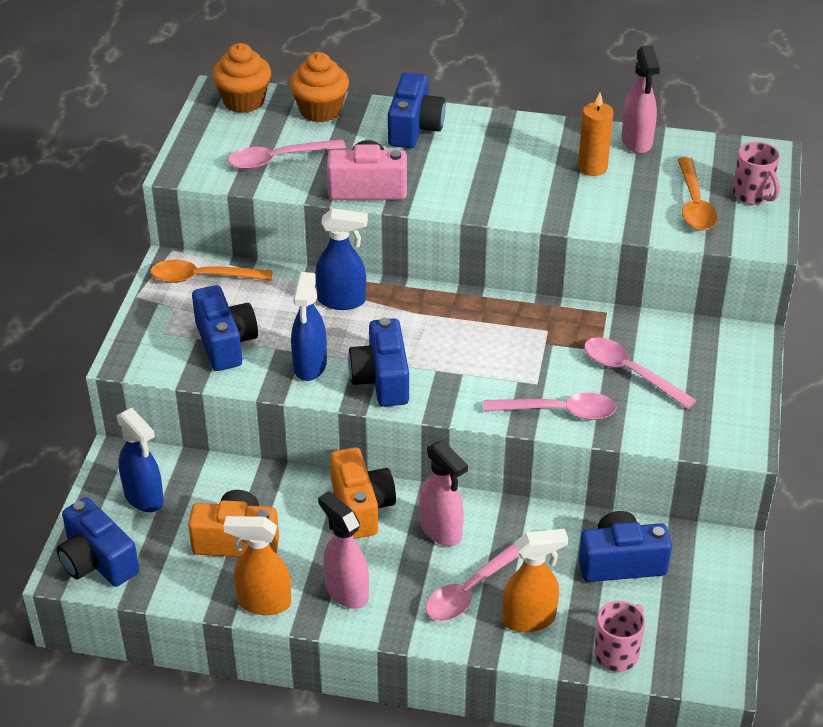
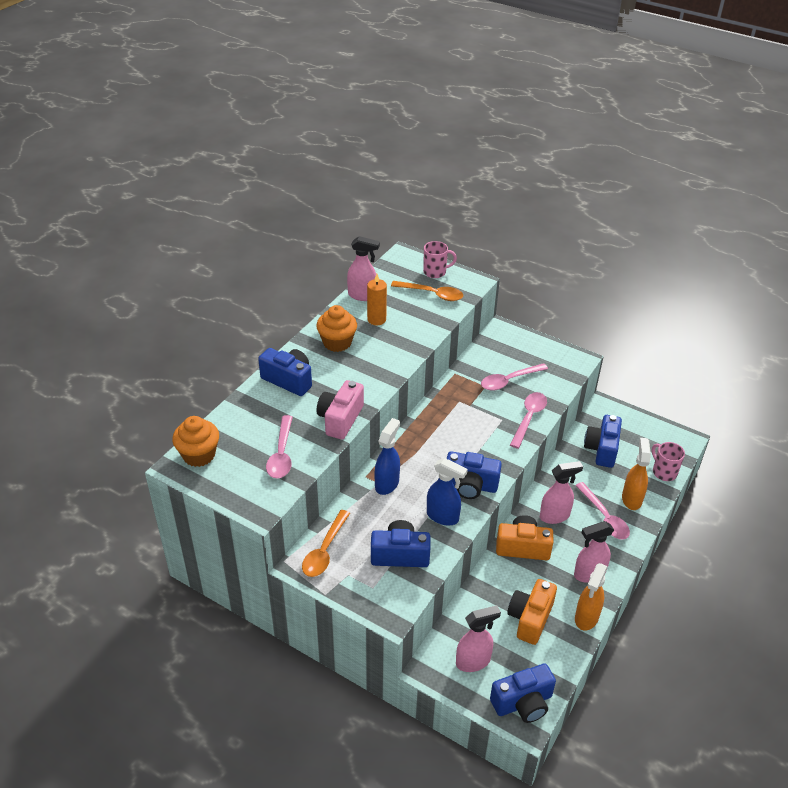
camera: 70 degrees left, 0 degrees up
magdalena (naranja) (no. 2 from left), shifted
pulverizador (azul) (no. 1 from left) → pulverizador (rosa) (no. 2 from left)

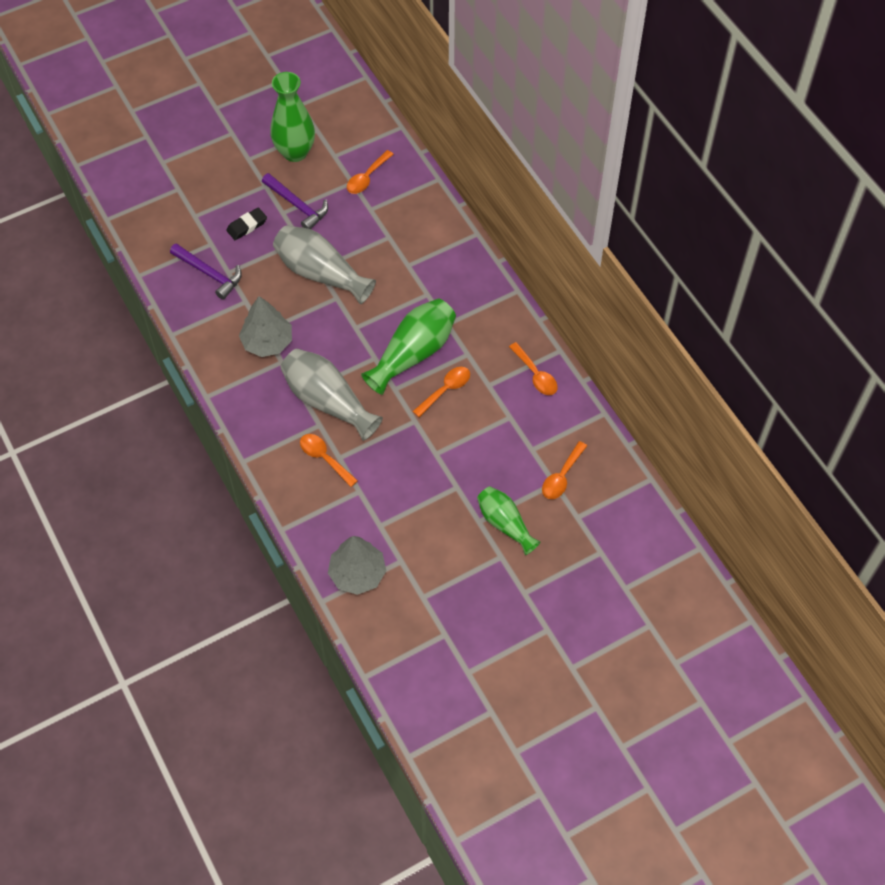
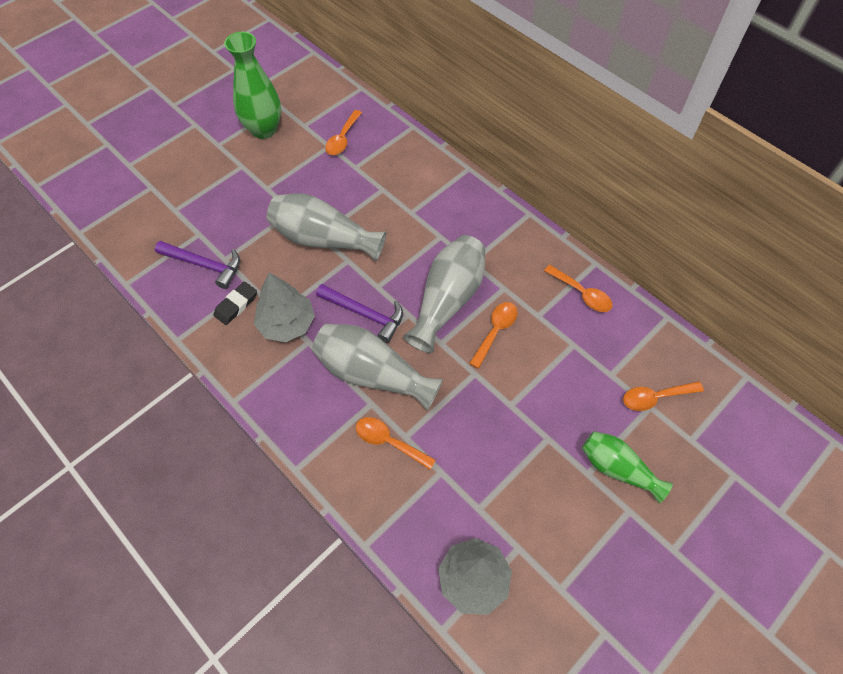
camera: 15 degrees left, 0 degrees up
goma de borrar (negro), shifted
martillo (morado) (no. 2 from left), shifted
florero (verde) (no. 2 from left) → florero (gris) (no. 3 from left)
cuchara (naranja) (no. 5 from left), 60 degrees clockwise

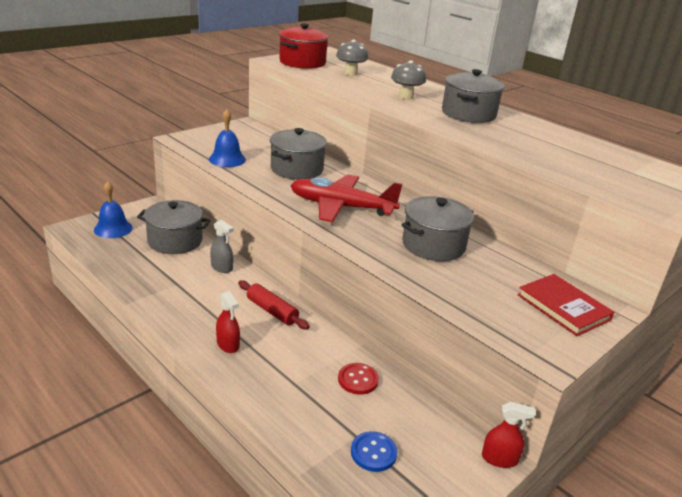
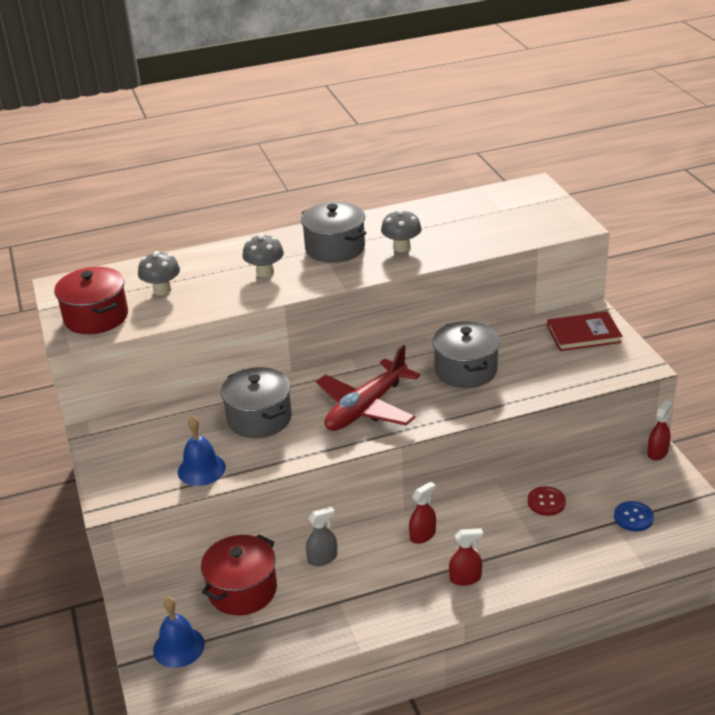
camera: 60 degrees left, 5 degrees up
- → seta (gris) (no. 3 from left)
rodillo (rojo) → pulverizador (rojo) (no. 1 from left)
olla (gris) (no. 1 from left) → olla (rojo) (no. 2 from left)

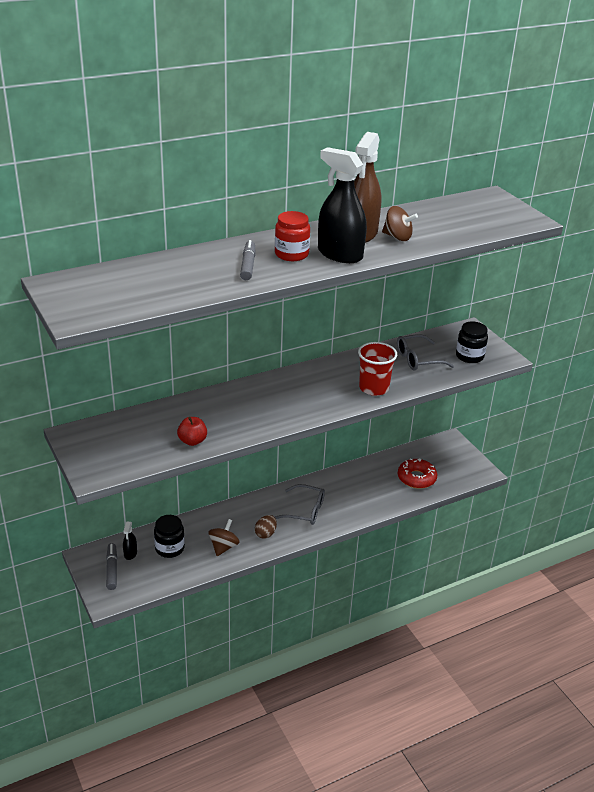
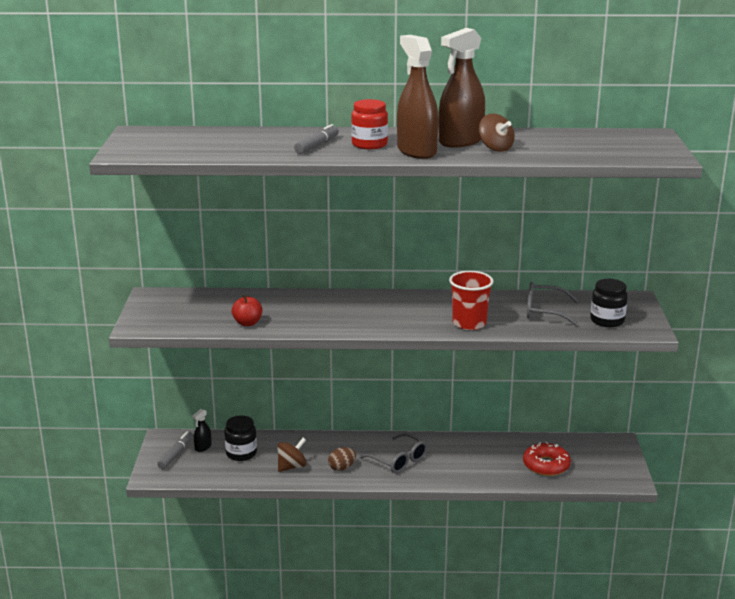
camera: 30 degrees right, 10 degrees down
pulverizador (negro) (no. 2 from left) → pulverizador (marrón) (no. 1 from left)

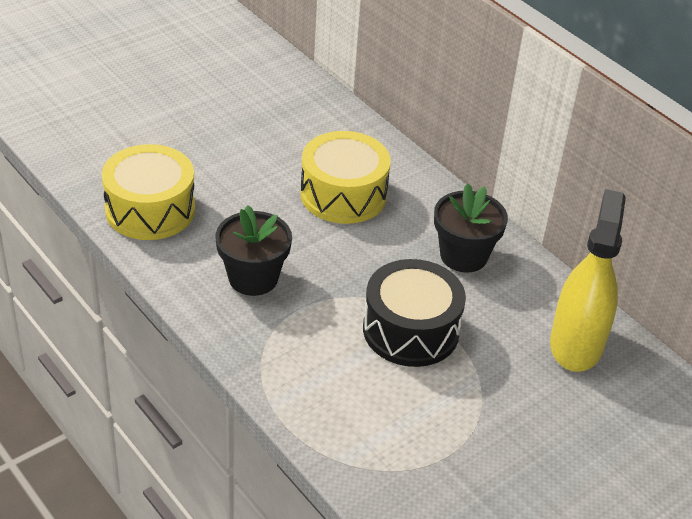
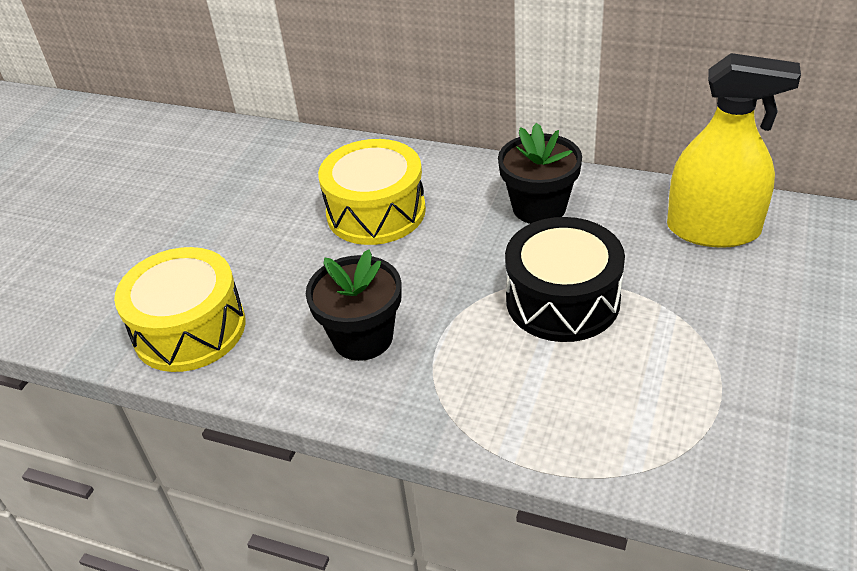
camera: 25 degrees left, 0 degrees up
pulverizador (amarillo), 120 degrees clockwise

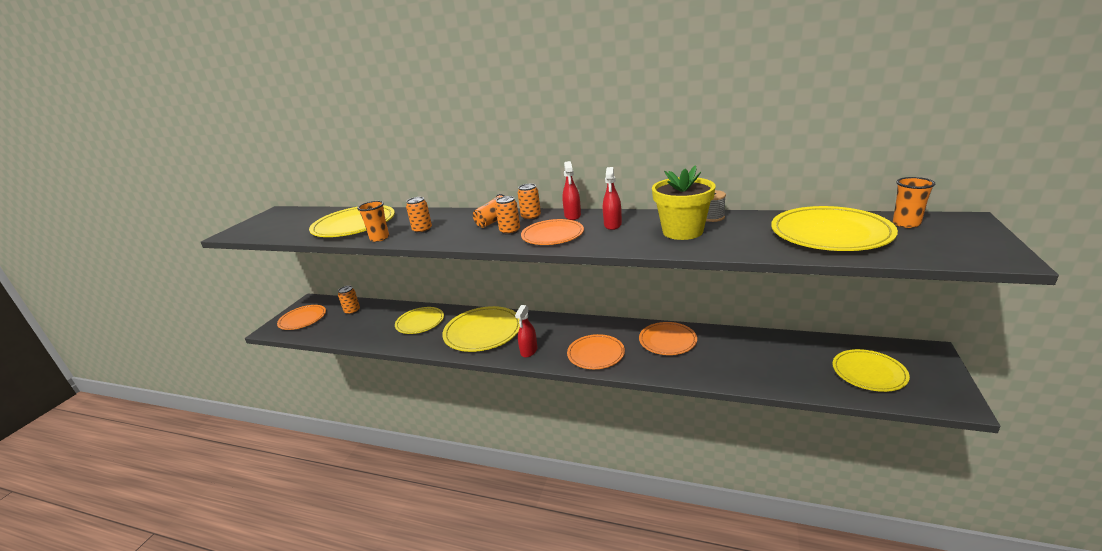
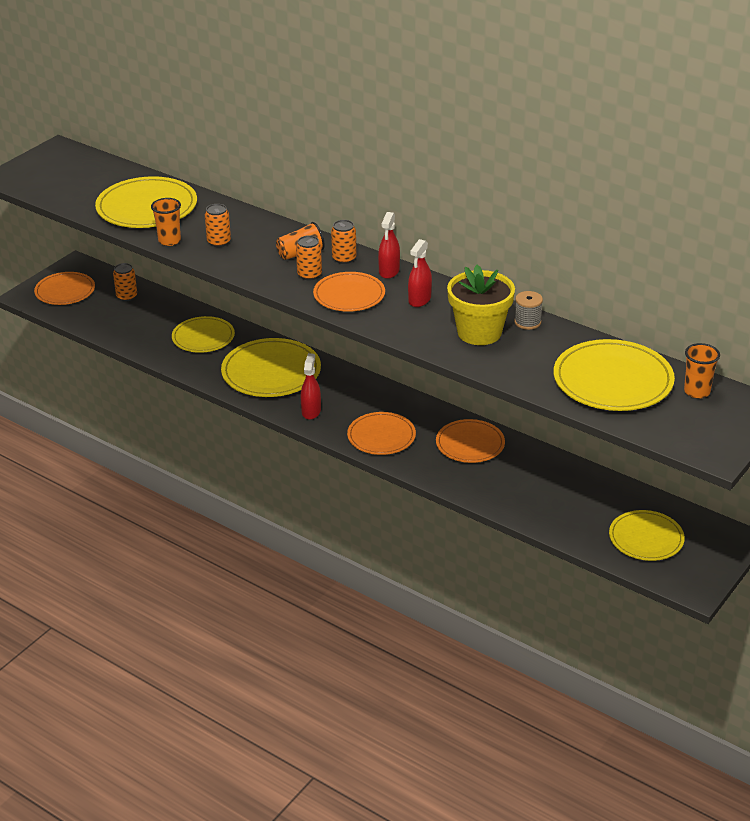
camera: 15 degrees right, 10 degrees up
pulverizador (rojo) (no. 1 from left), 150 degrees clockwise

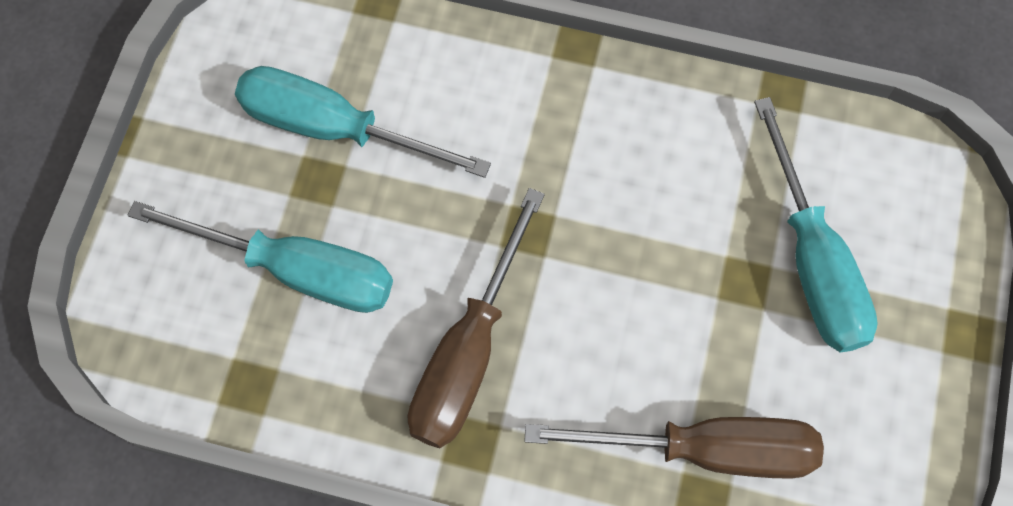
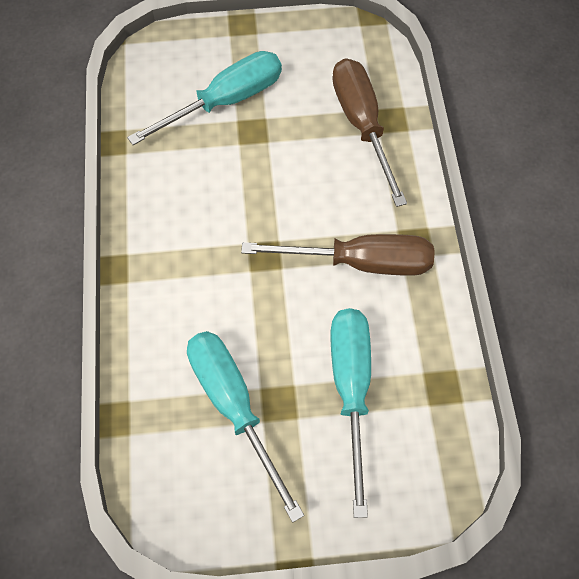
camera: 110 degrees left, 5 degrees down
destornillador (turquesa) (no. 2 from left), 150 degrees clockwise

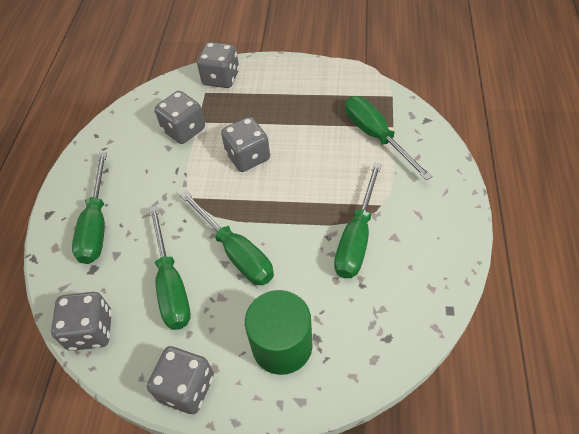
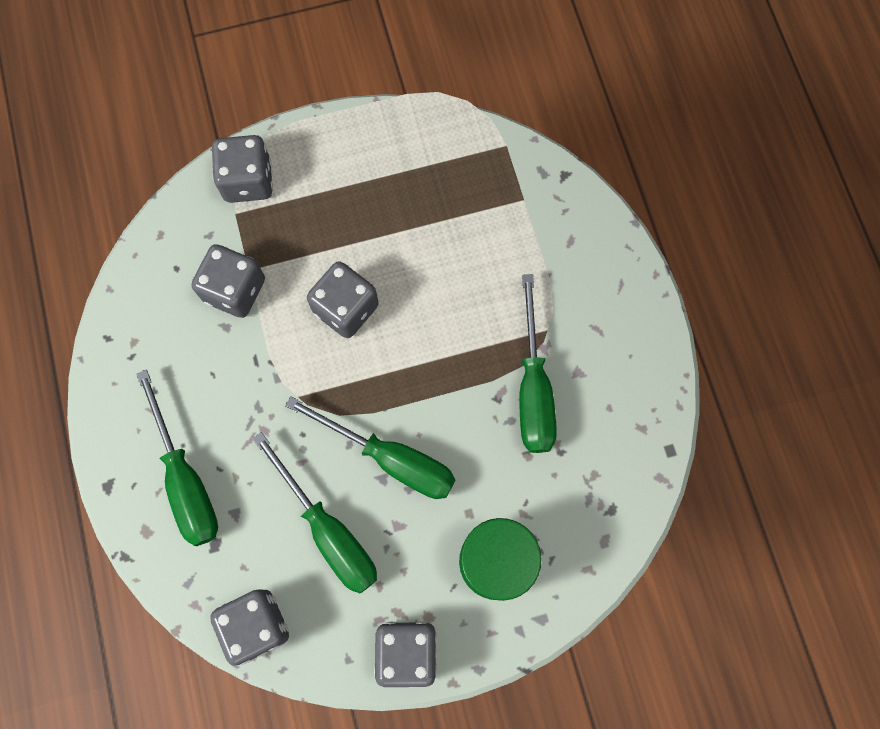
camera: 25 degrees left, 20 degrees up
destornillador (verde) (no. 5 from left) → -

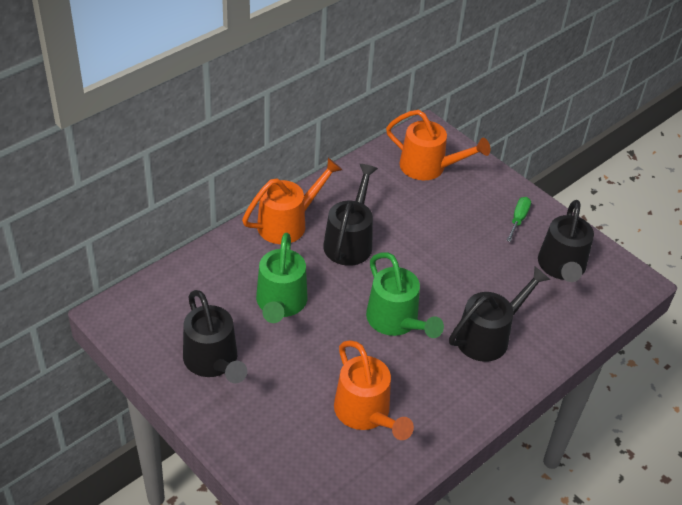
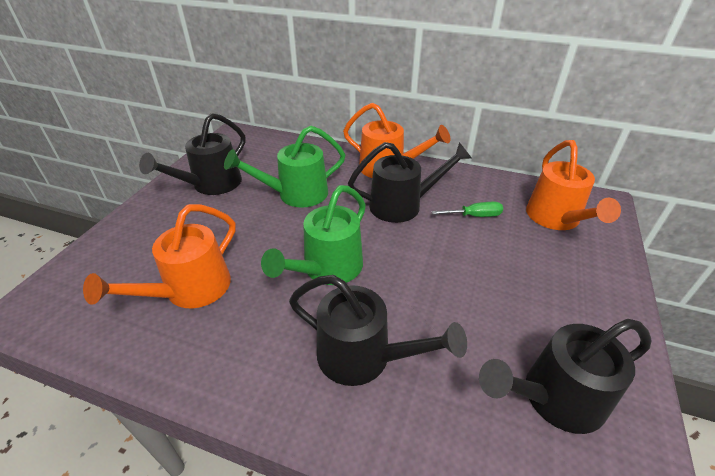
camera: 65 degrees right, 5 degrees down
destornillador (verde), shifted

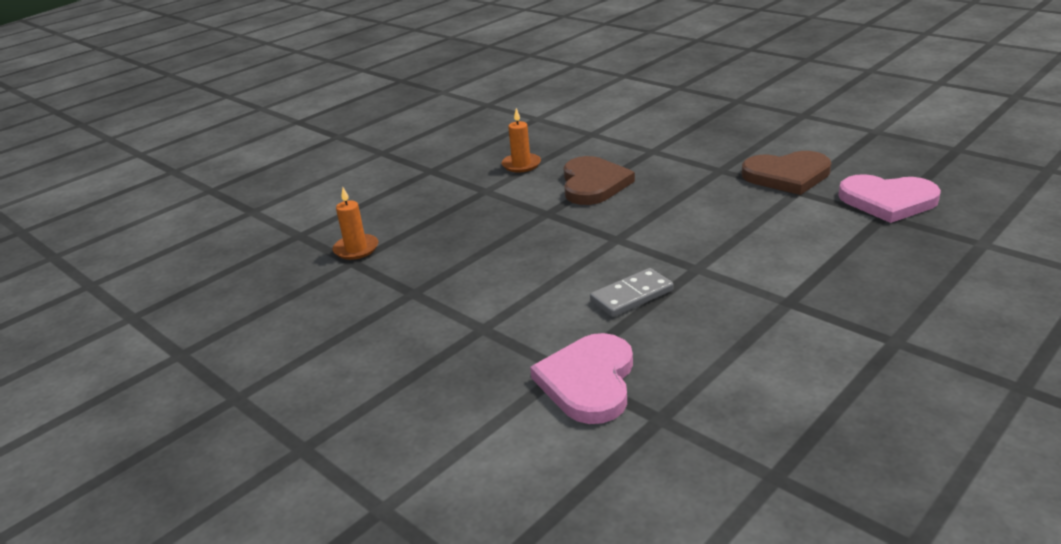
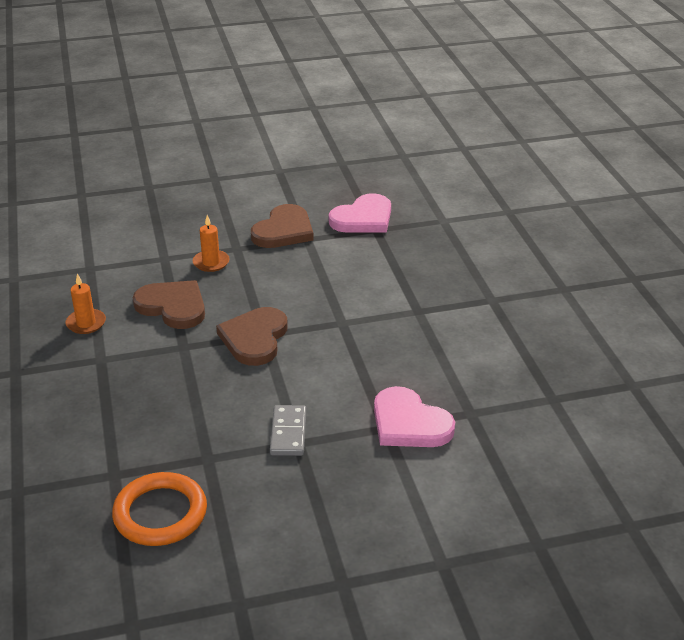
camera: 60 degrees left, 5 degrees up
- → anillo (naranja)
- → corazón (marrón) (no. 2 from left)
vela (naranja) (no. 1 from left in the first image) → vela (naranja) (no. 2 from left), shifted
ficha de dominó (gris), shifted

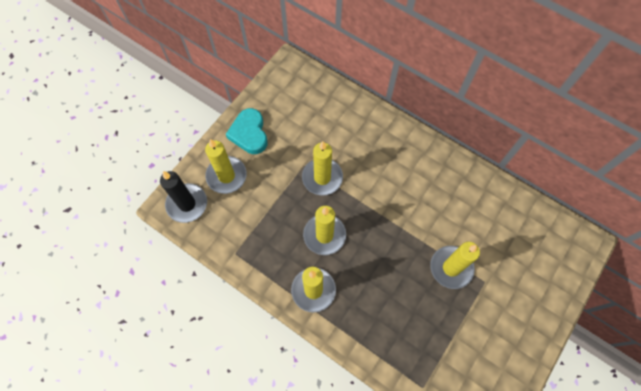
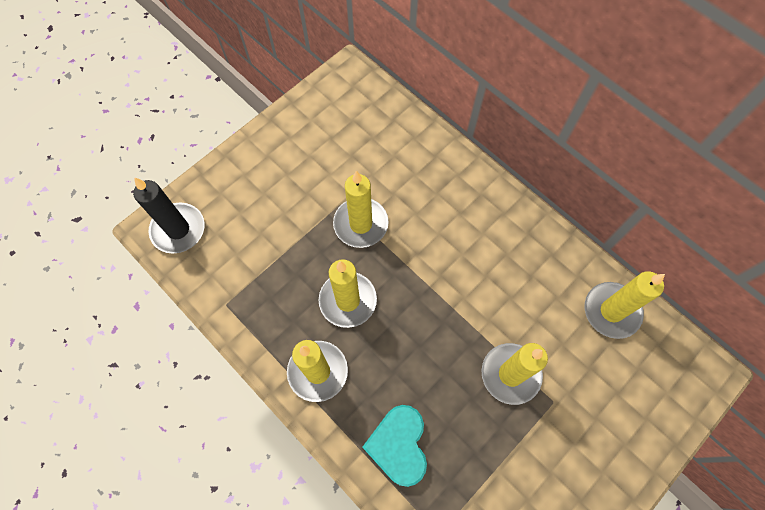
camera: 10 degrees right, 0 degrees up
vela (amarillo) (no. 1 from left in the first image) → vela (amarillo) (no. 5 from left), shifted
corazón (turquesa), shifted

